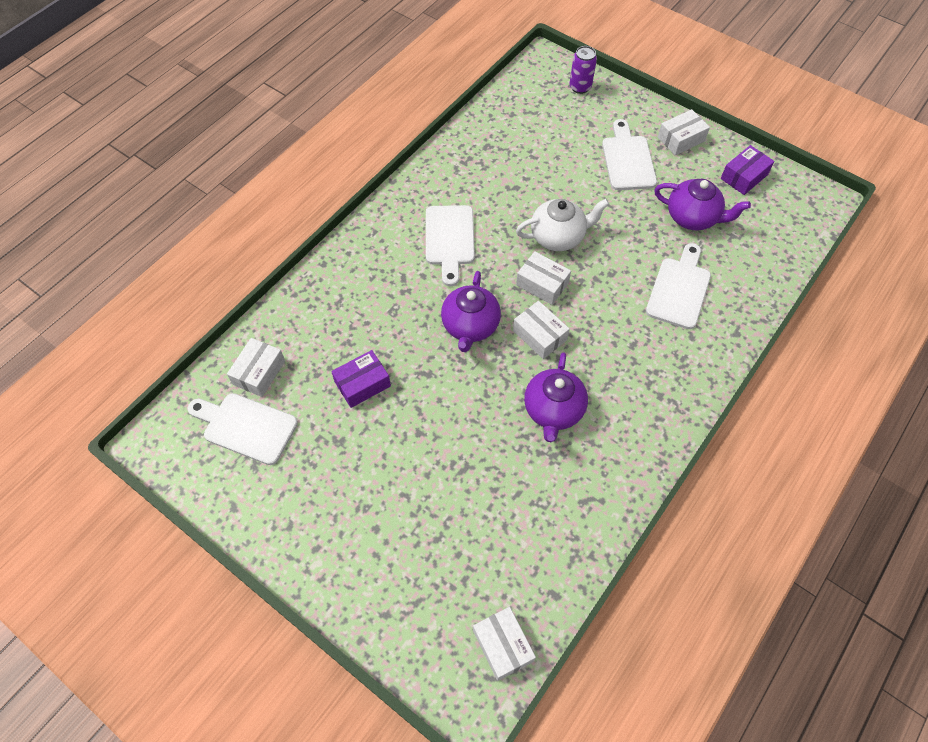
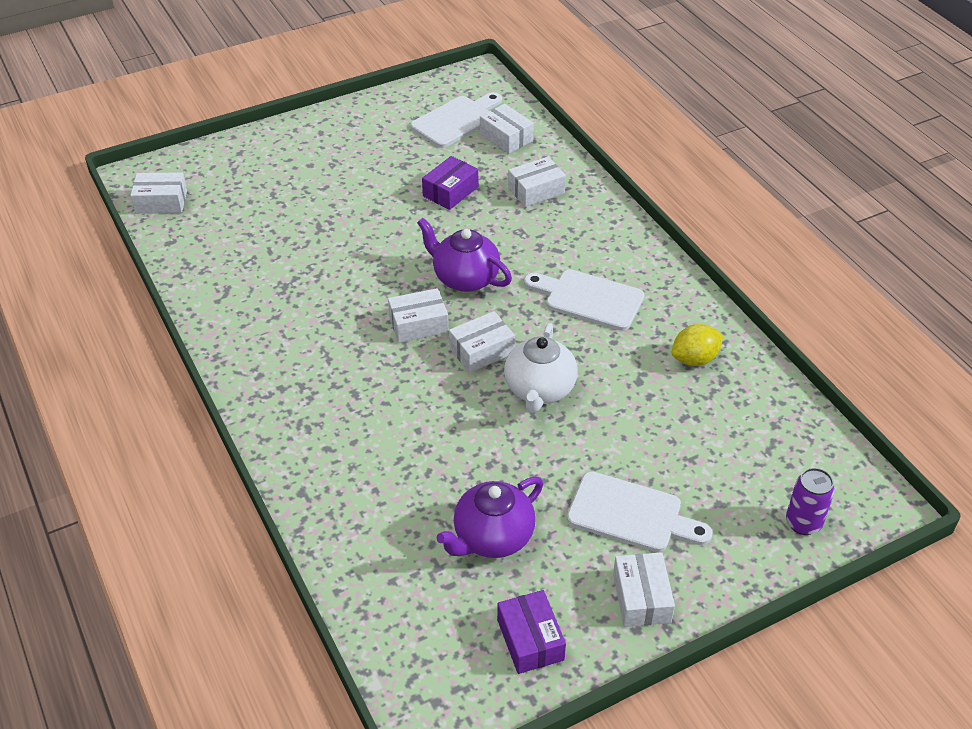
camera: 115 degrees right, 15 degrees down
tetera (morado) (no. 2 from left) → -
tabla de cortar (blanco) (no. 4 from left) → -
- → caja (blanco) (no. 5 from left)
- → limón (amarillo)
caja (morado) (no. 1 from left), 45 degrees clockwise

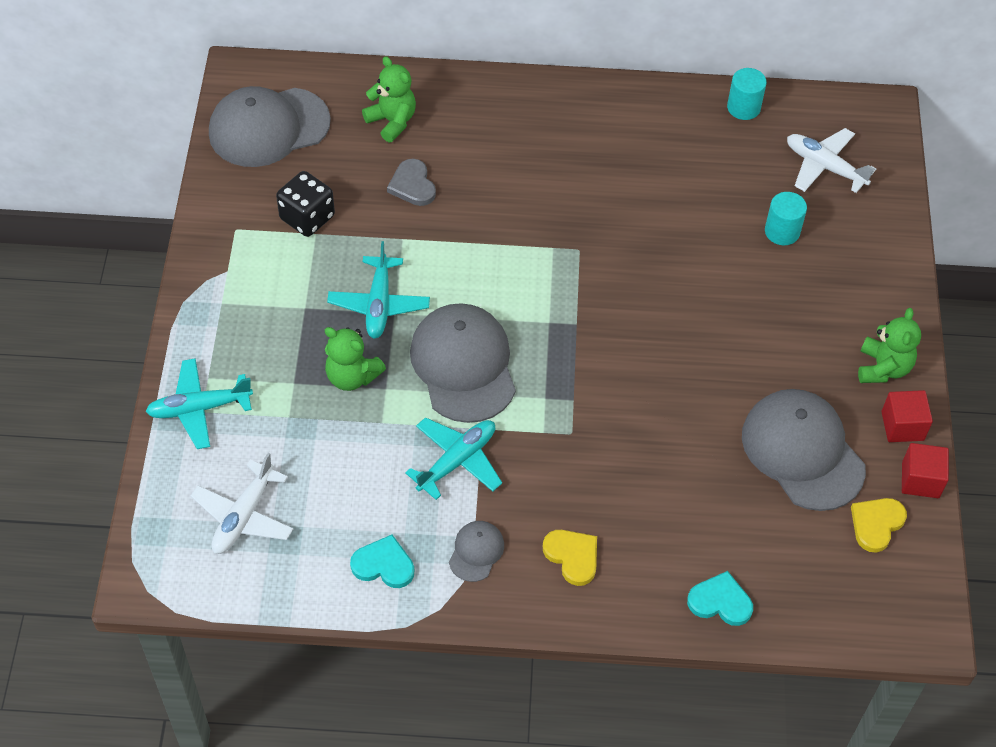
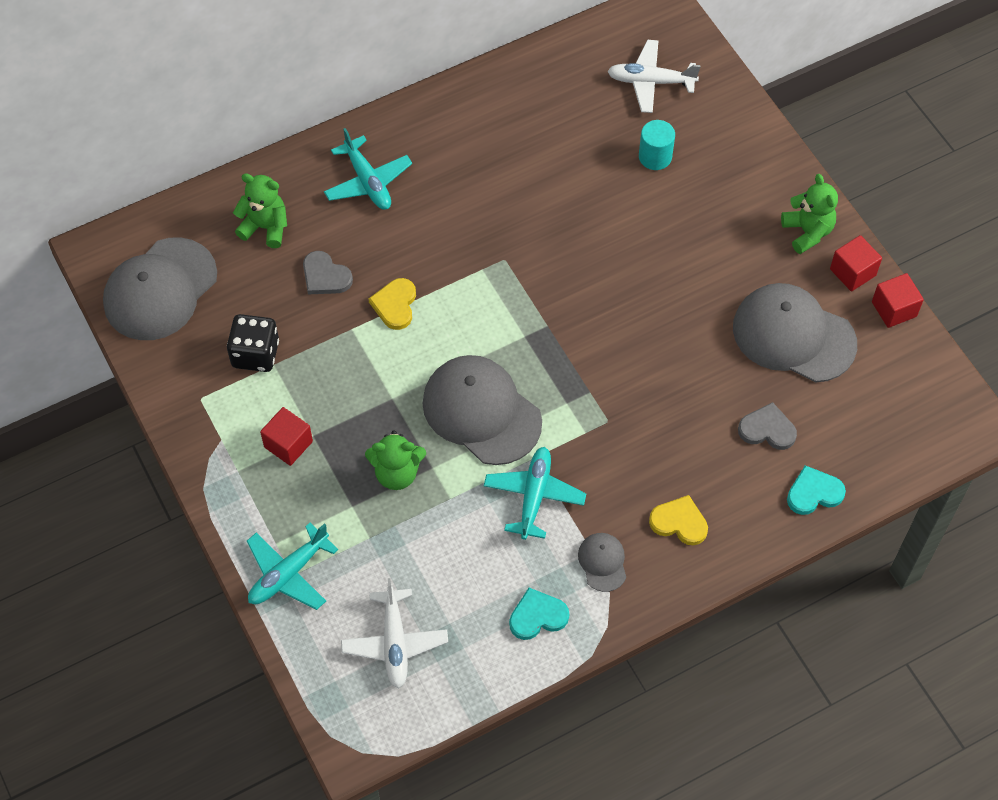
camera: 30 degrees left, 5 degrees up
cilindro (turquesa) (no. 1 from left) → -
- → cubo (rojo) (no. 1 from left)
- → corazón (gris) (no. 2 from left)
avión (turquesa) (no. 2 from left), shifted
corazón (amarillo) (no. 2 from left in the first image) → corazón (amarillo) (no. 1 from left), shifted

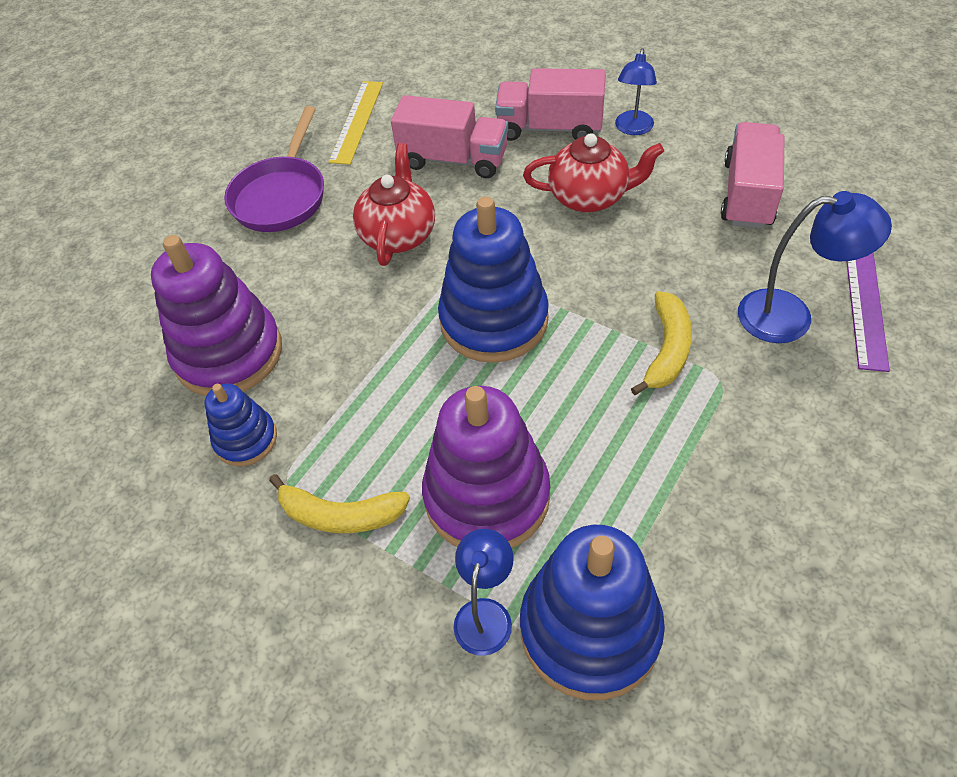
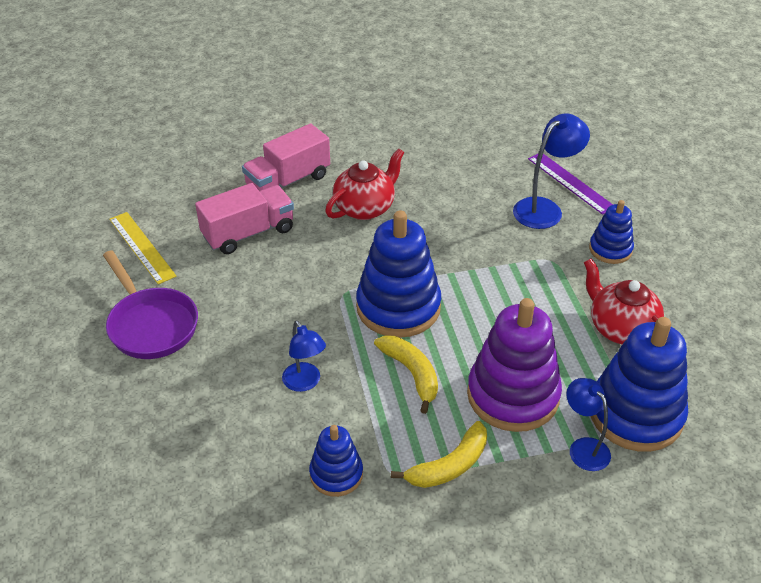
camera: 50 degrees left, 10 degrees down
juguete apilable (morado) (no. 1 from left) → -
camión (rosa) (no. 3 from left) → -
- → juguete apilable (azul) (no. 3 from left)
tetera (rojo) (no. 1 from left in the first image) → tetera (rojo) (no. 2 from left), shifted
lámpara (azul) (no. 2 from left in the first image) → lámpara (azul) (no. 1 from left), shifted
plátano (amarillo) (no. 2 from left in the first image) → plátano (amarillo) (no. 1 from left), shifted

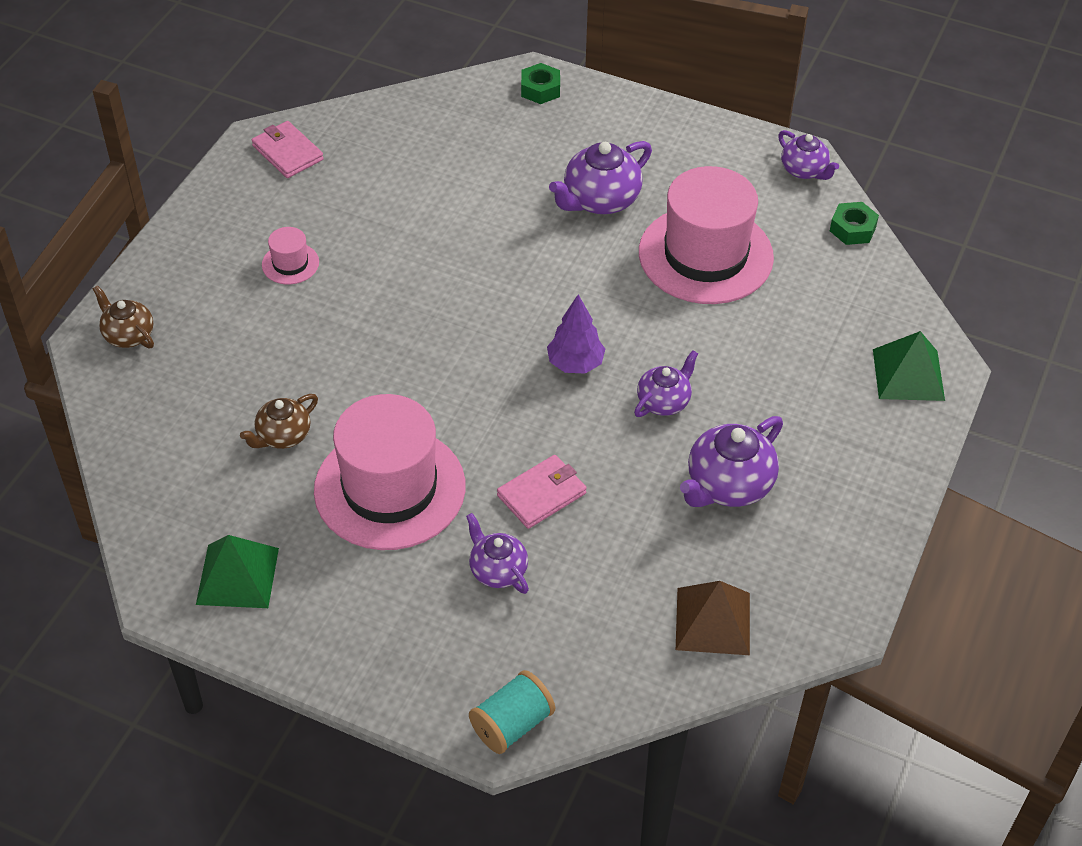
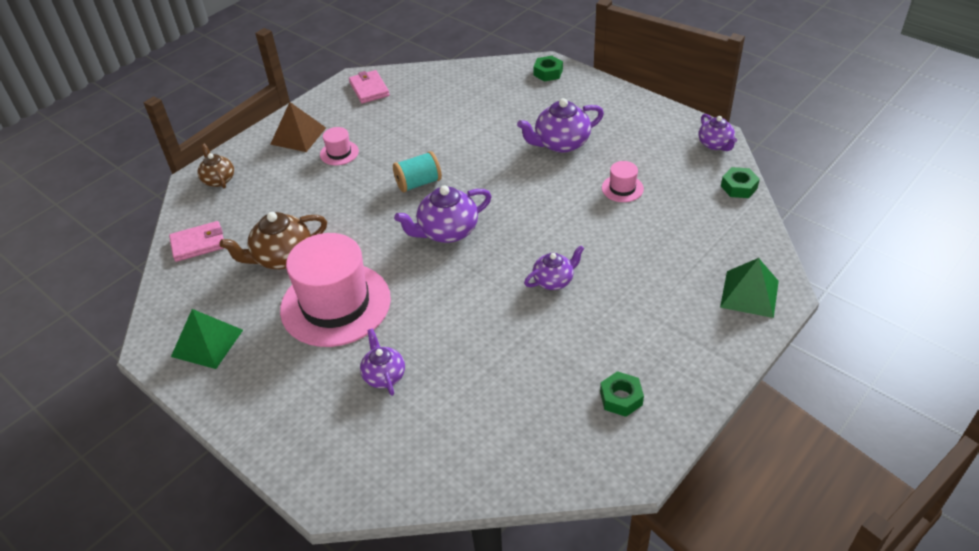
camera: 20 degrees right, 5 degrees down
árbol (morado) → -
- → tuerca (verde) (no. 2 from left)
carrete (turquesa), shifted
cartera (rosa) (no. 2 from left in the first image) → cartera (rosa) (no. 1 from left), shifted
pirámide (marrón), shifted
tetera (morado) (no. 4 from left in the first image) → tetera (morado) (no. 2 from left), shifted
tetera (marrón) (no. 2 from left), x1.59
sombrero (rosa) (no. 3 from left), x0.42

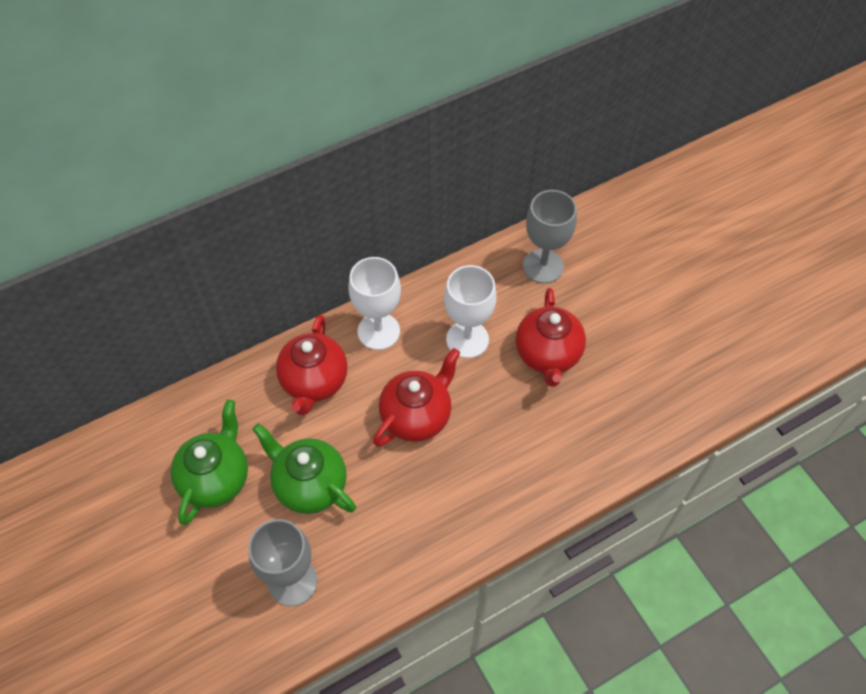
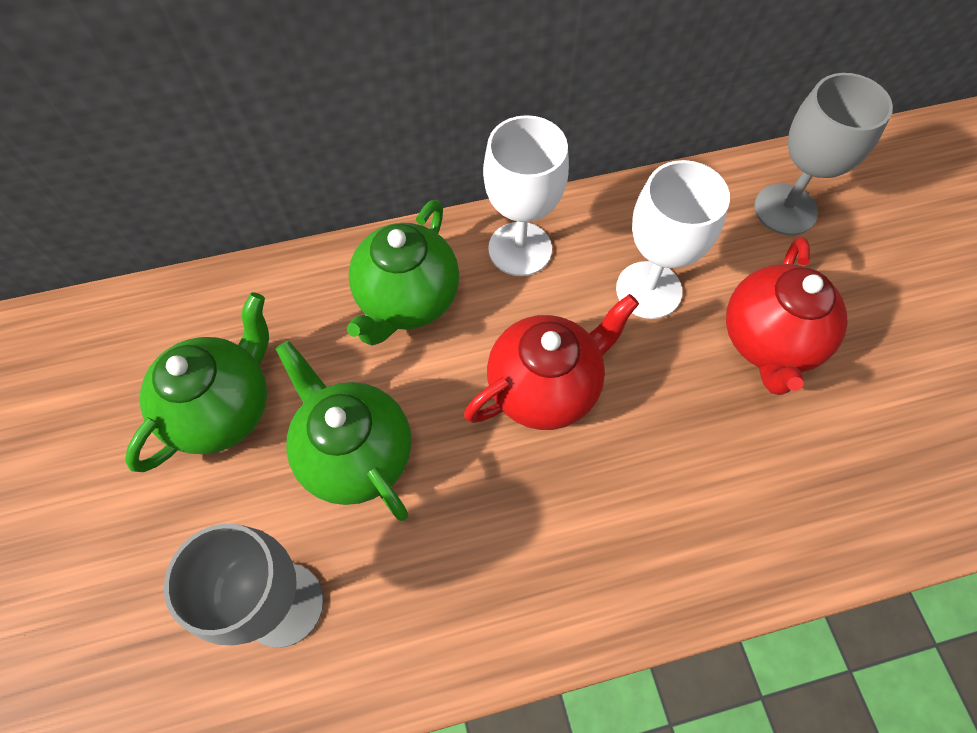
camera: 15 degrees right, 5 degrees up
tetera (rojo) (no. 1 from left) → tetera (verde) (no. 3 from left)

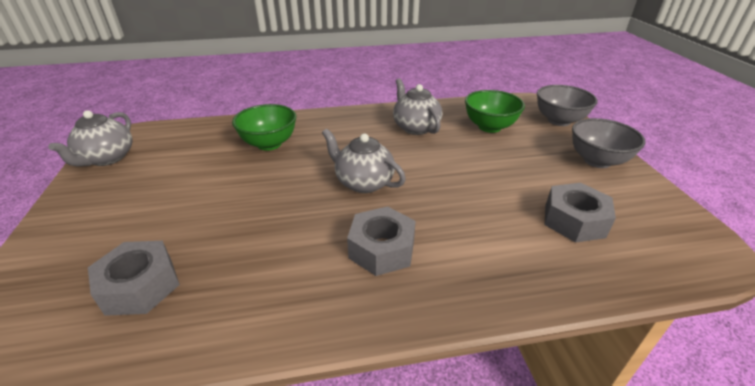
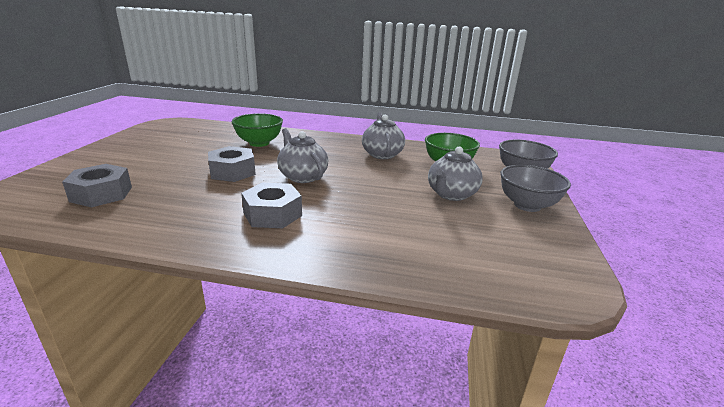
camera: 20 degrees right, 10 degrees down
tetera (gris) (no. 1 from left in the first image) → tetera (gris) (no. 3 from left), shifted
tuerca (gris) (no. 3 from left in the first image) → tuerca (gris) (no. 2 from left), shifted

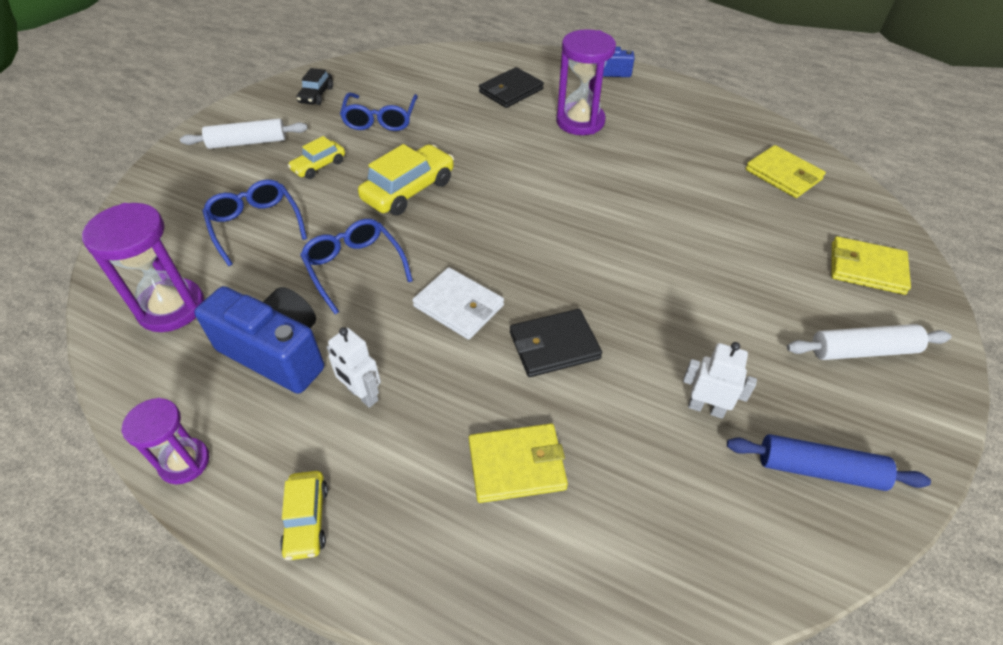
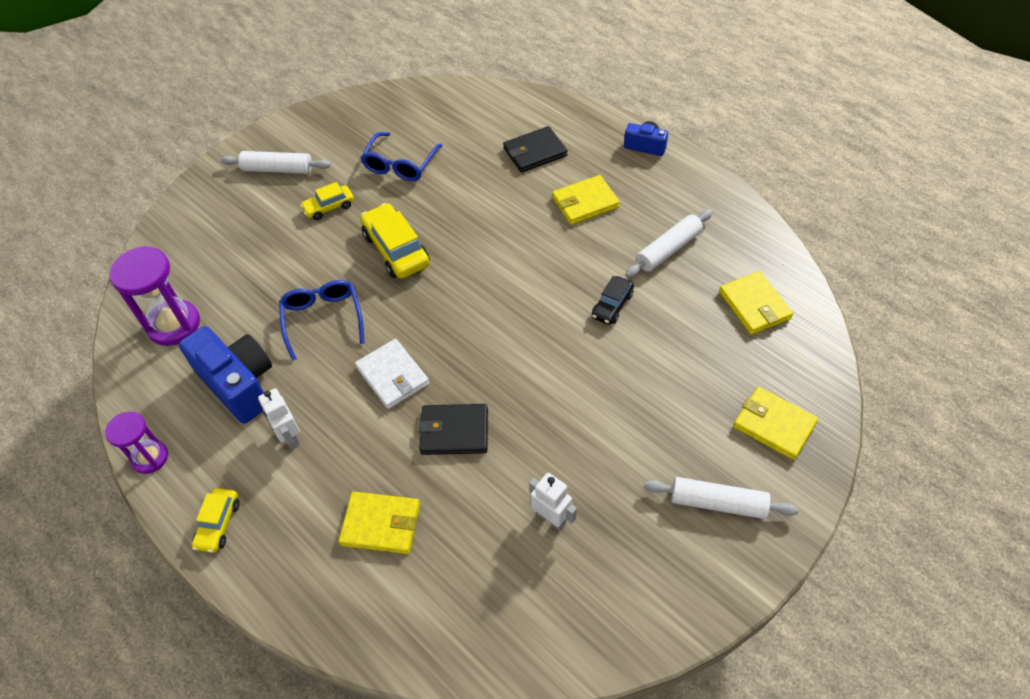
camera: 20 degrees right, 5 degrees up
gafas (azul) (no. 1 from left) → -
rodillo (azul) → -
- → rodillo (blanco) (no. 2 from left)
coche (negro), shifted
reloj de arena (morado) (no. 3 from left) → cartera (amarillo) (no. 2 from left)
coche (amarillo) (no. 3 from left), 90 degrees counterclockwise

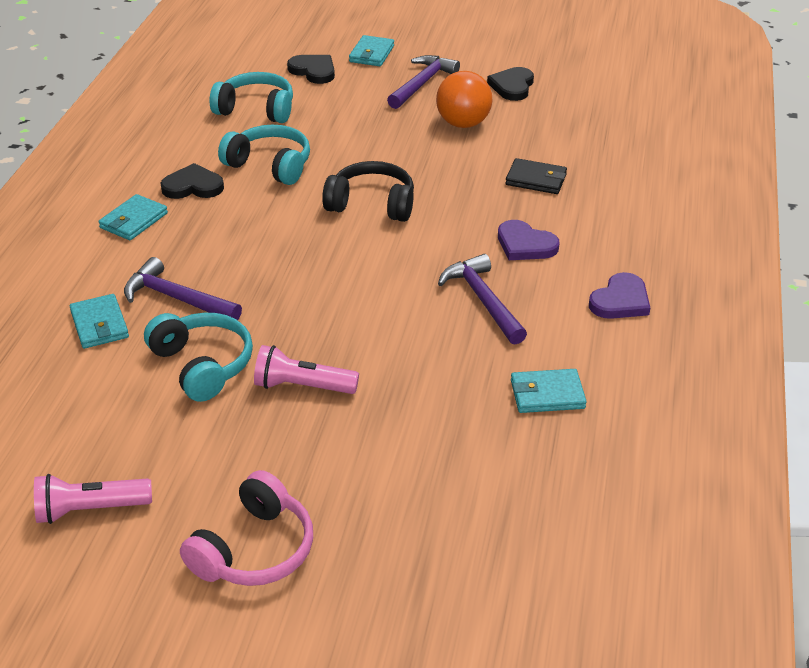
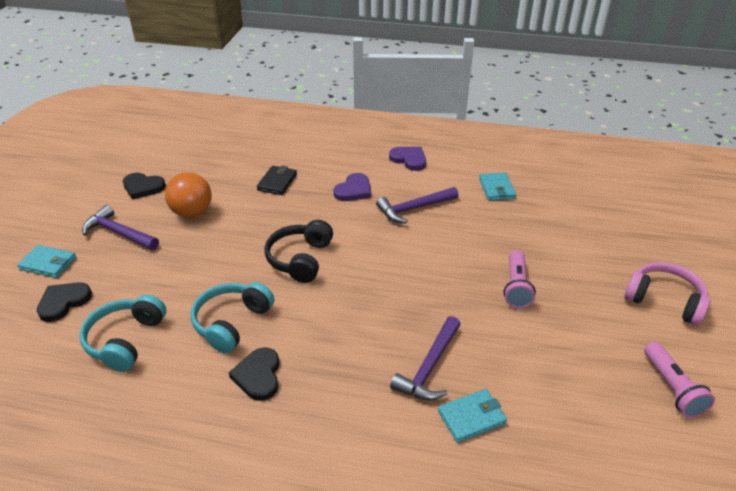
camera: 90 degrees left, 0 degrees up
cartera (turquesa) (no. 2 from left) → -
auriculares (turquesa) (no. 1 from left) → -

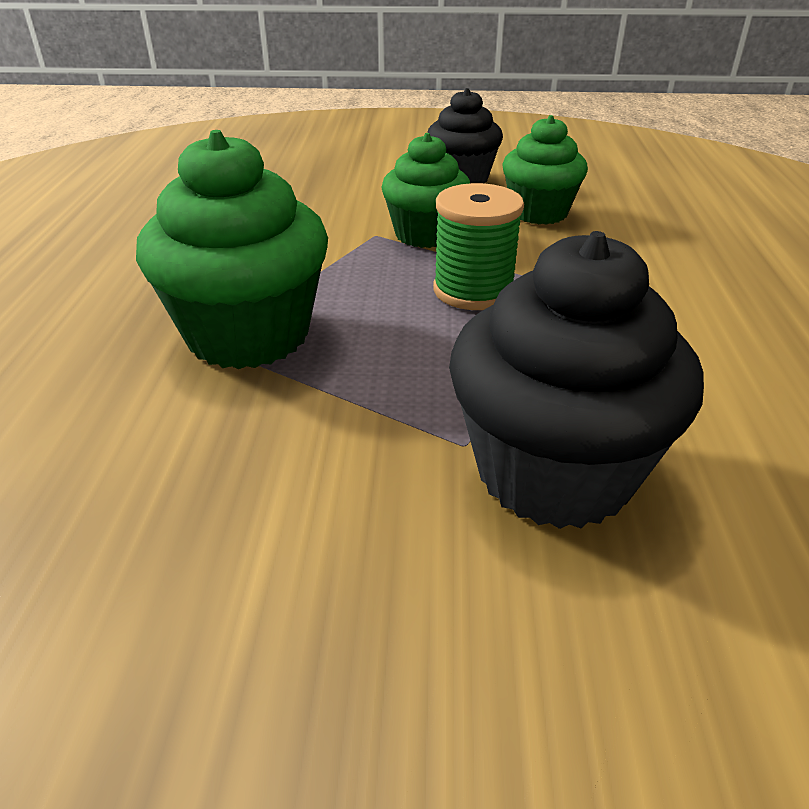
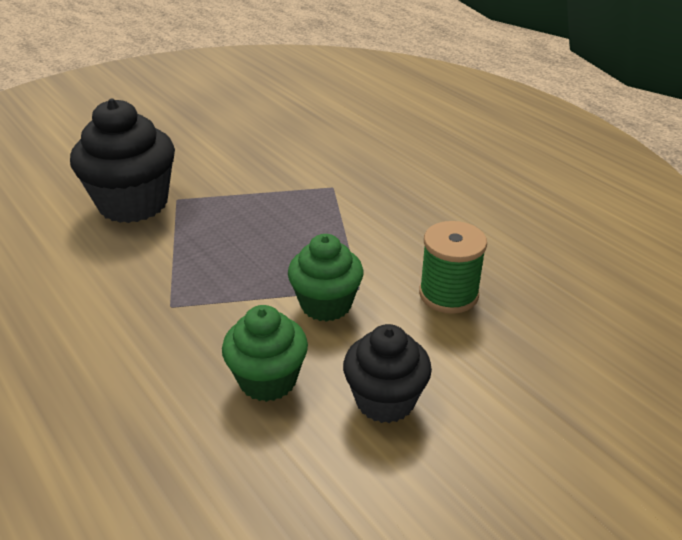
camera: 140 degrees right, 0 degrees up
magdalena (verde) (no. 1 from left) → -
carrete (verde), shifted

